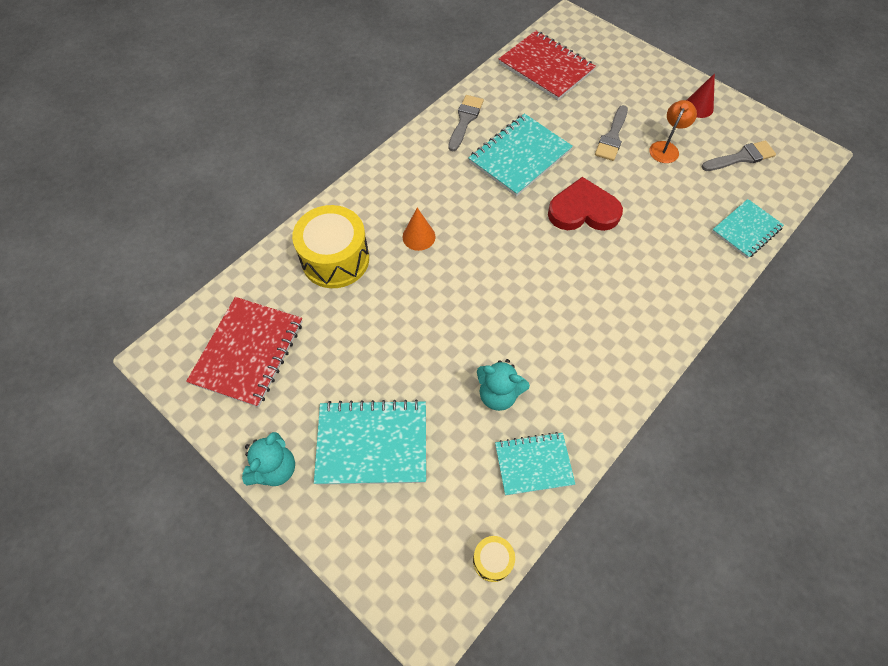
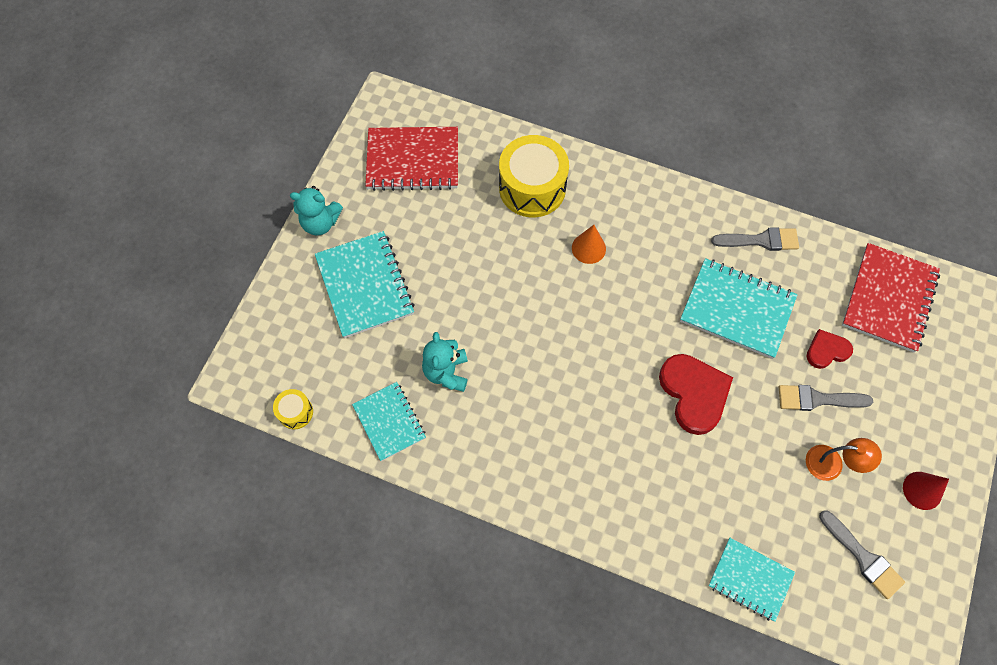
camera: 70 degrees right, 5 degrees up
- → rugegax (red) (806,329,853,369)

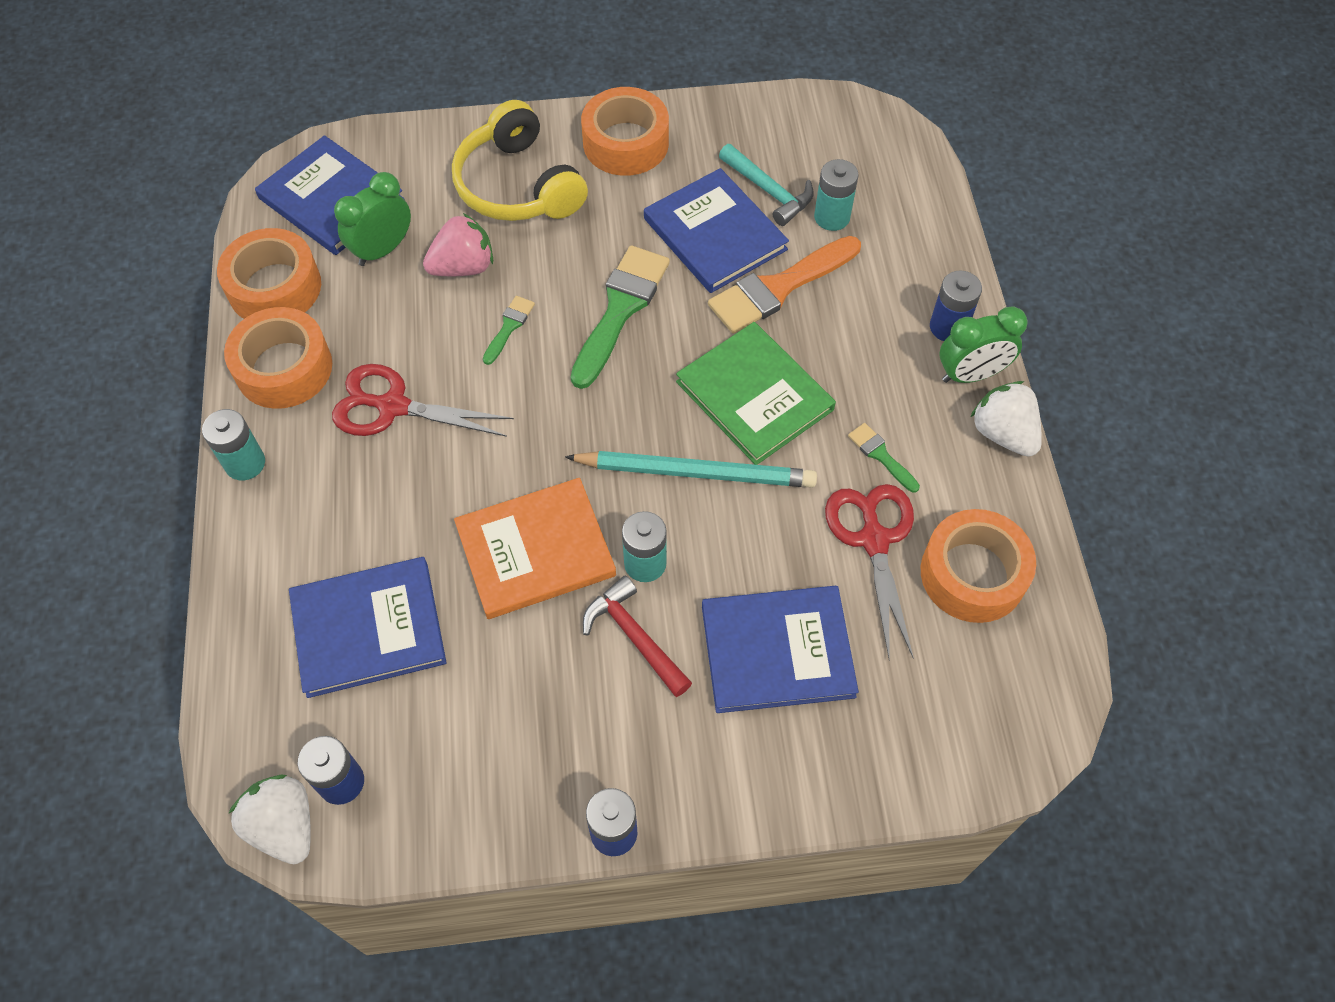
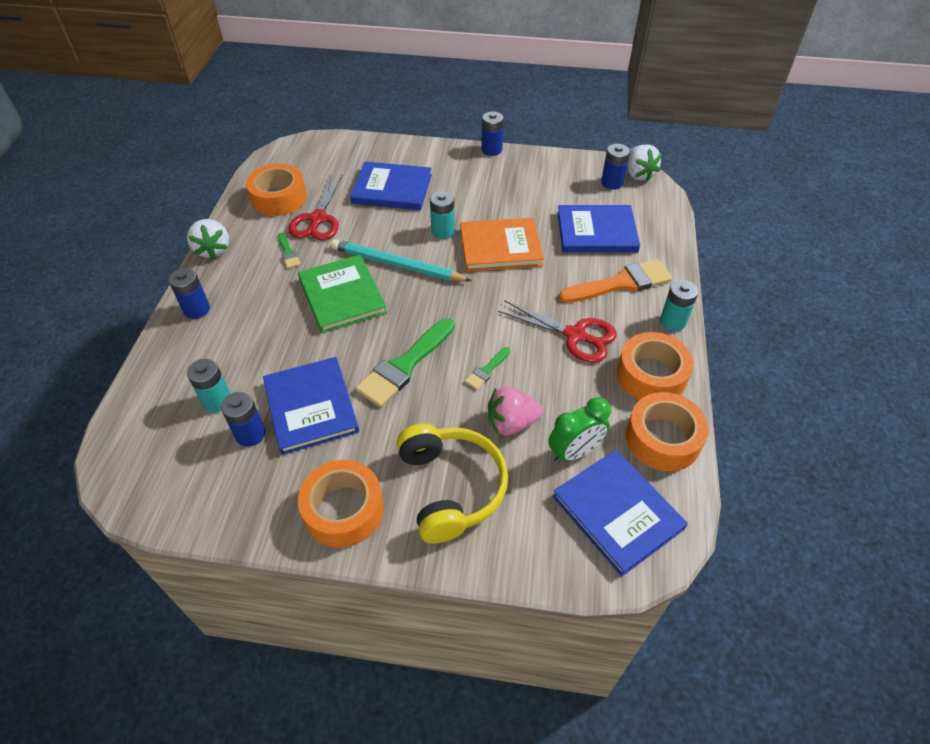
camera: 165 degrees left, 10 degrees down
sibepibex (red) (583,576,692,697) → -
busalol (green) (940,307,1028,383) → -
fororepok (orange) (708,236,861,334) → fororepok (orange) (559,259,672,303), moved
sibepibex (turquoise) (719,144,814,226) → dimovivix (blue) (221,392,265,447)

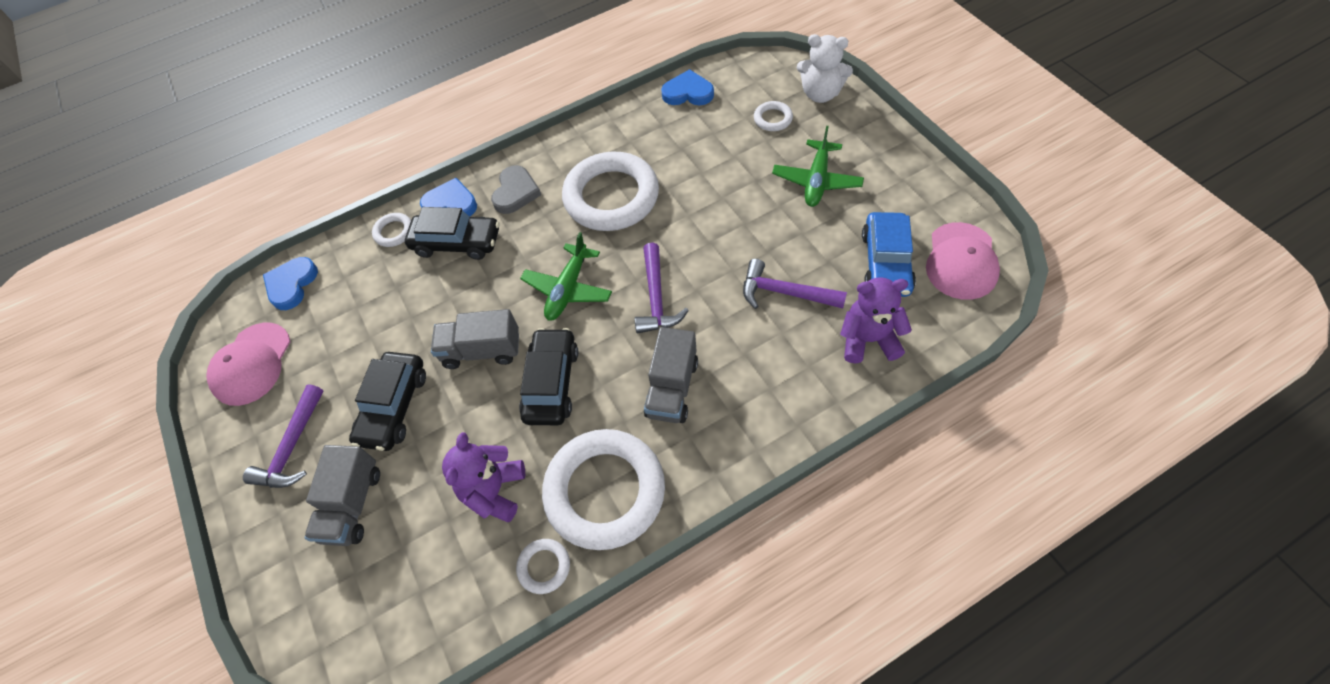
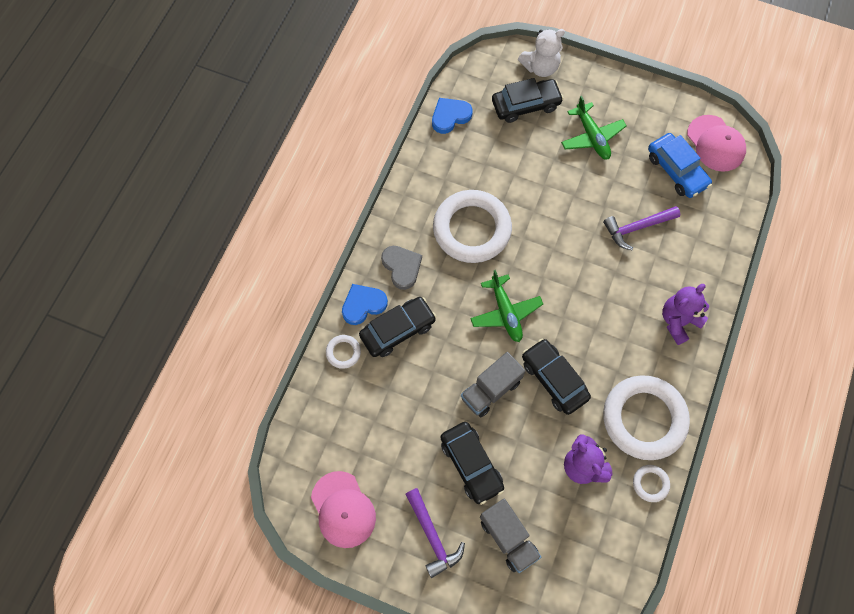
camera: 45 degrees left, 10 degrees up
rugegax (blue) (263,257,318,310) → -
sibepibex (purple) (635,243,689,334) → -
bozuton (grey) (644,327,698,423) → -
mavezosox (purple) (840,277,912,363) → mavezosox (purple) (662,284,709,345), moved
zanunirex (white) (754,101,793,131) → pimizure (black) (492,78,564,123)

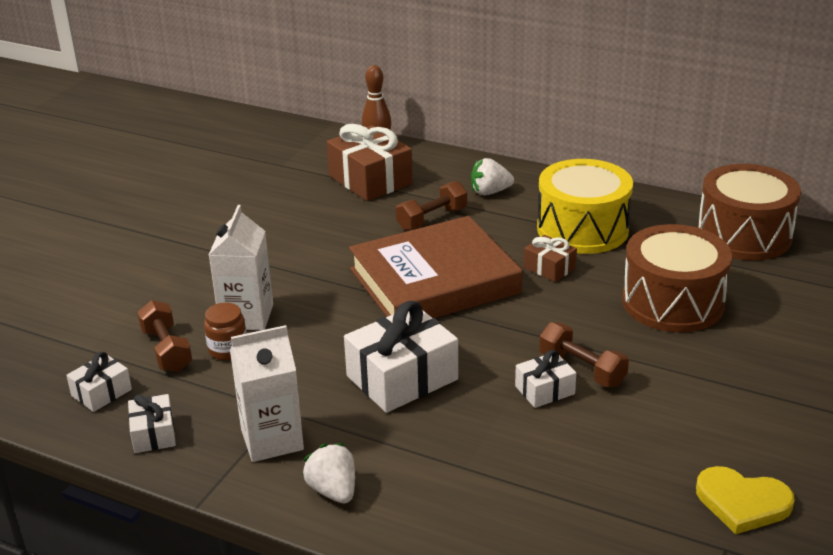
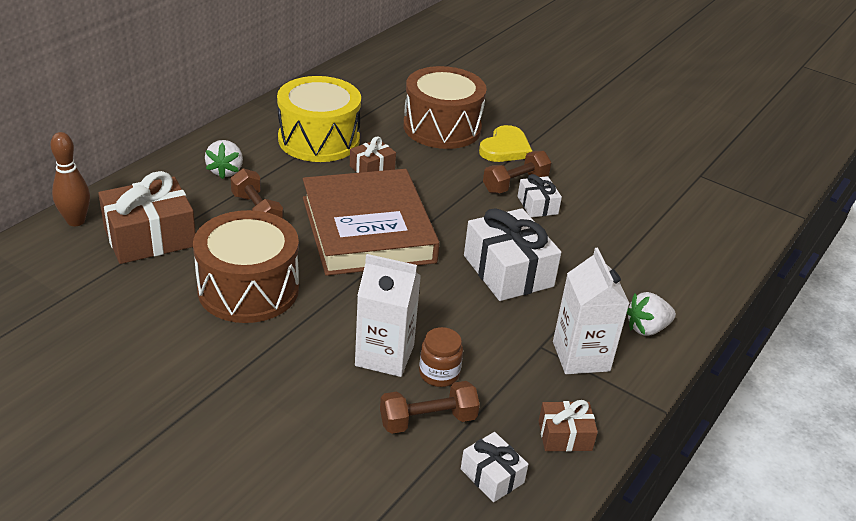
camera: 85 degrees left, 5 degrees up
rugegax (yellow) (696,466,795,534) → rugegax (yellow) (479,125,532,162), moved
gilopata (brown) (698,164,801,260) → gilopata (brown) (193,210,299,323), moved
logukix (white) (128,394,176,453) → logukix (brown) (539,400,598,452)

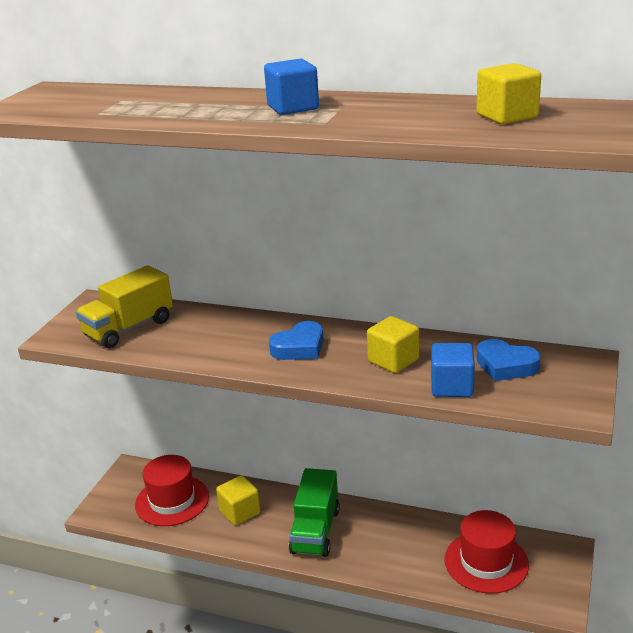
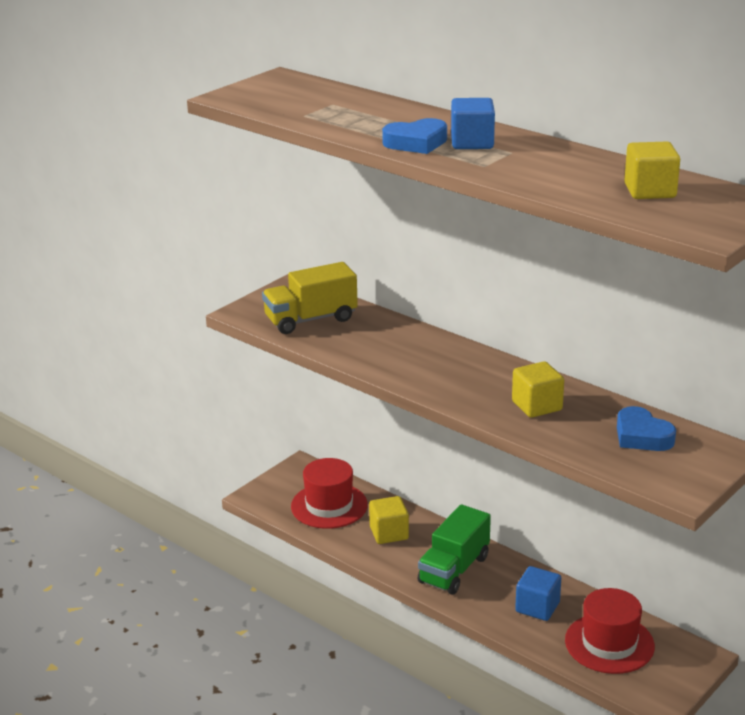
camera: 20 degrees right, 0 degrees up
rugegax (blue) (269,321,324,360) → rugegax (blue) (382,118,447,154), moved
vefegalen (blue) (431,343,475,397) → vefegalen (blue) (515,566,561,621), moved

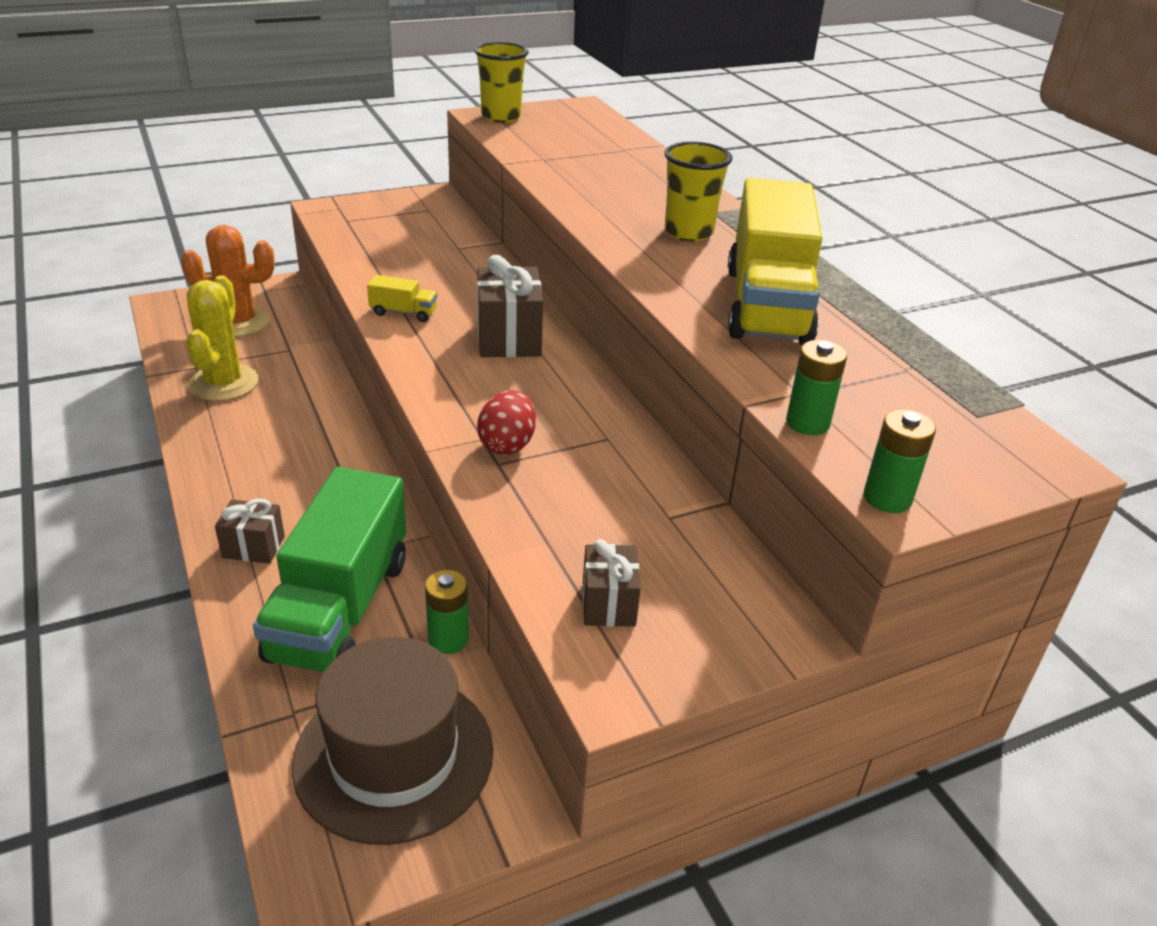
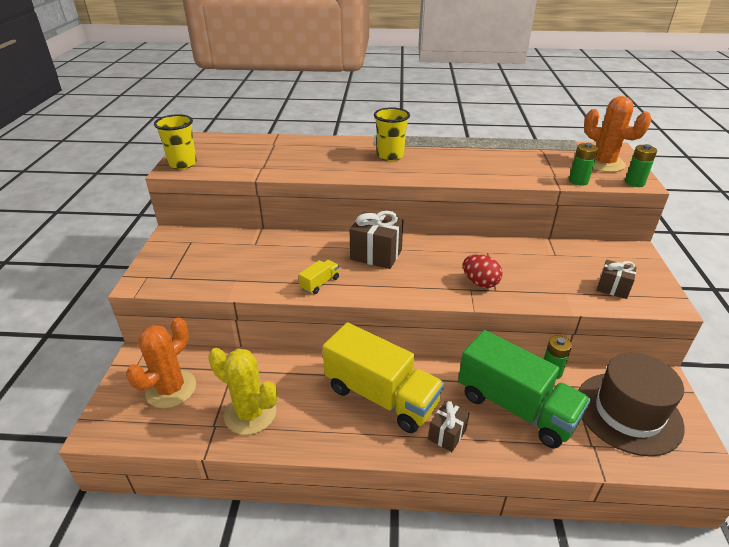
camera: 60 degrees left, 0 degrees up
- → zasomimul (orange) (584,96,652,172)
bozuton (yellow) (728,178,822,345) → bozuton (yellow) (323,322,444,433), moved

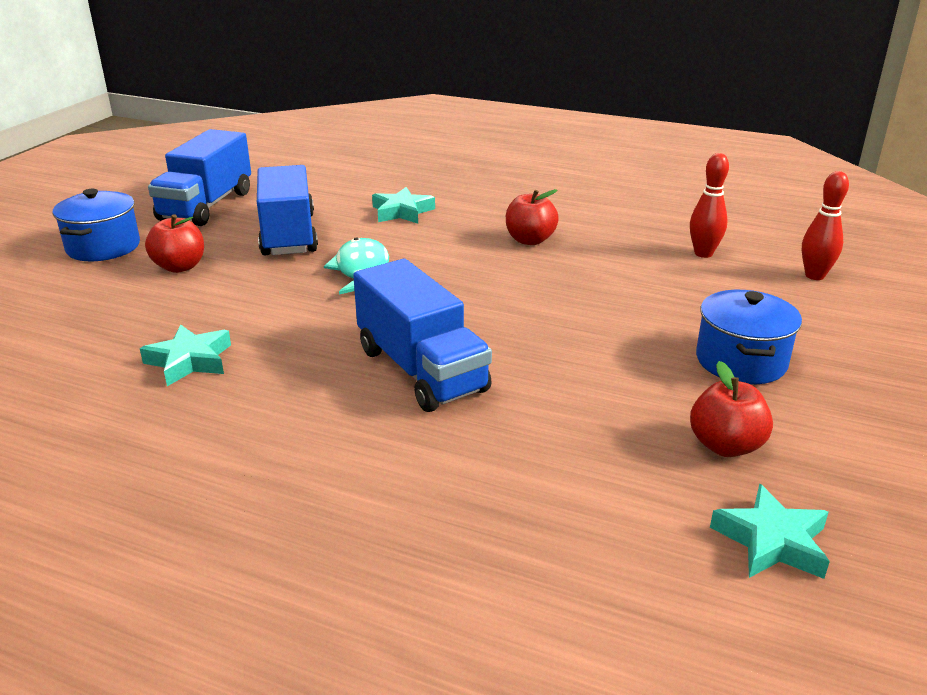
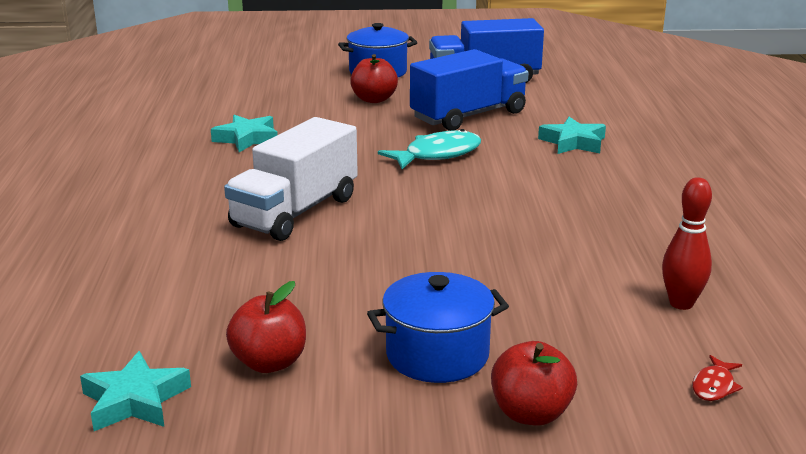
camera: 65 degrees right, 5 degrees down
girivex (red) (506,189,559,245) → girivex (red) (491,341,577,426), moved
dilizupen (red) (802,171,849,280) → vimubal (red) (692,355,743,401)
bozuton (blue) (353,259,492,412) → bozuton (white) (224,117,358,241)

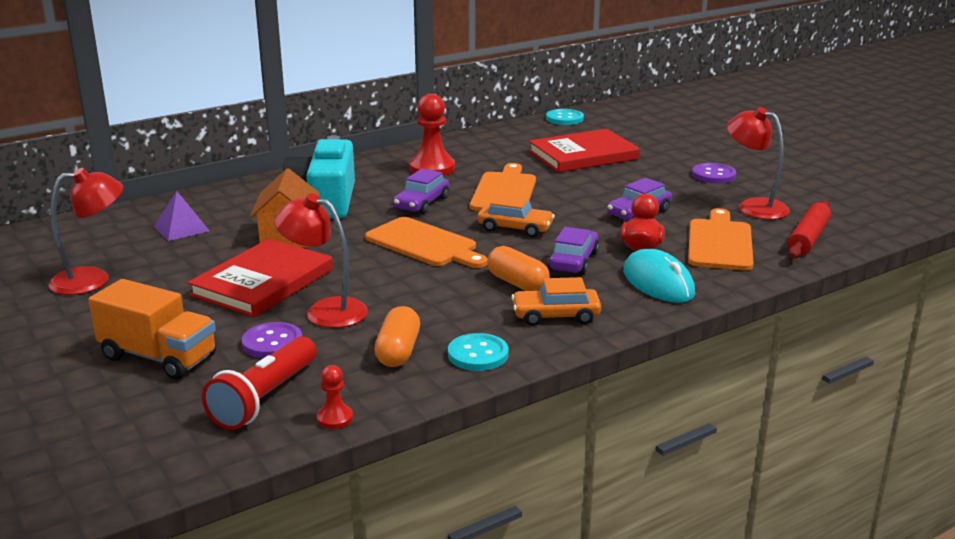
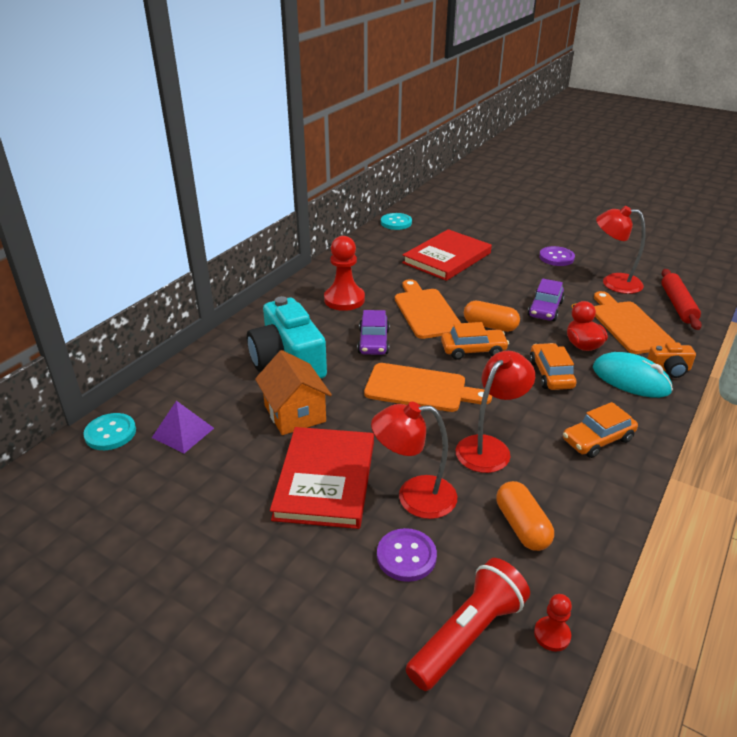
camera: 25 degrees left, 10 degrees up
bozuton (orange) (89,279,216,379) → -
- → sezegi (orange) (647,342,696,378)
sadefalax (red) (49,168,123,295) → sadefalax (red) (456,351,535,473), moved
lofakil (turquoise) (448,333,508,371) → lofakil (turquoise) (84,413,136,450), moved
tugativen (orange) (487,246,550,291) → tugativen (orange) (464,301,520,332), moved
pimizure (purple) (548,227,599,274) → pimizure (orange) (529,343,576,390)
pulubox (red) (202,336,317,430) → pulubox (red) (406,558,530,691), 135 degrees counterclockwise

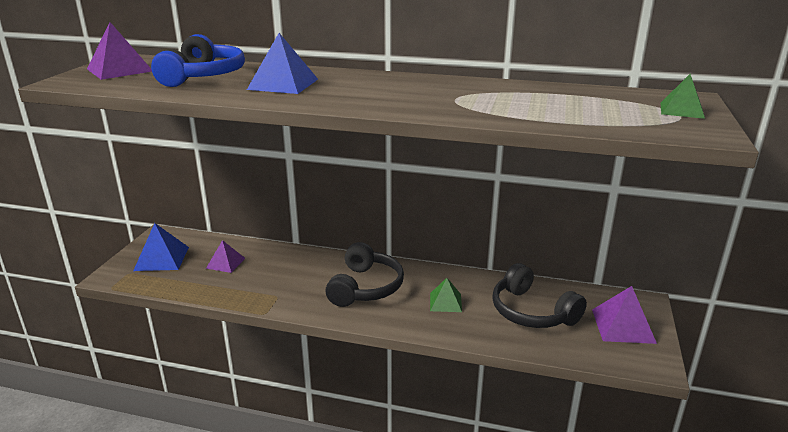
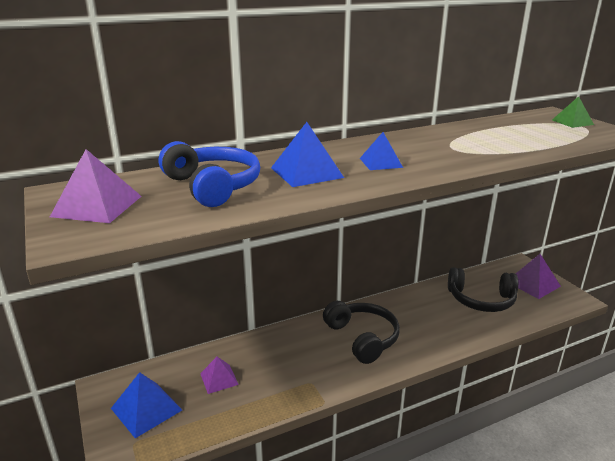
camera: 40 degrees left, 0 degrees up
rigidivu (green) (430,278,462,312) → -
- → rigidivu (blue) (360,132,403,170)

